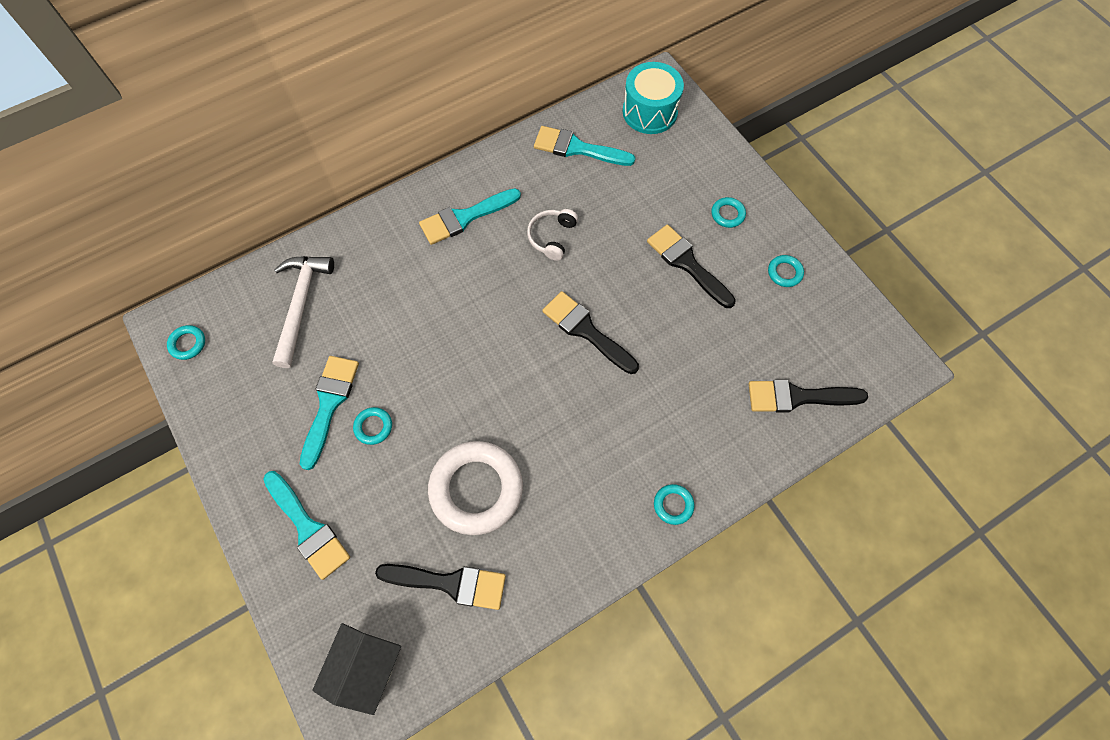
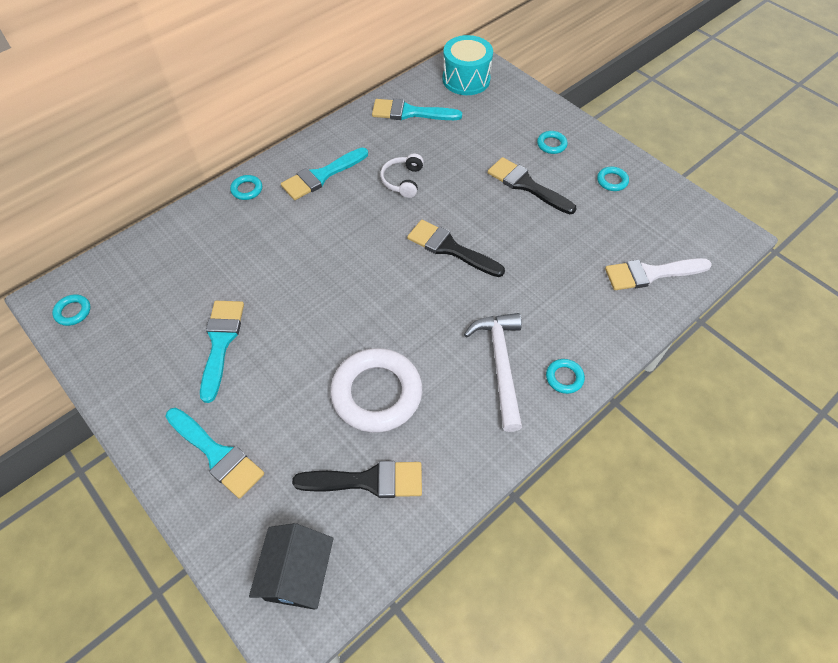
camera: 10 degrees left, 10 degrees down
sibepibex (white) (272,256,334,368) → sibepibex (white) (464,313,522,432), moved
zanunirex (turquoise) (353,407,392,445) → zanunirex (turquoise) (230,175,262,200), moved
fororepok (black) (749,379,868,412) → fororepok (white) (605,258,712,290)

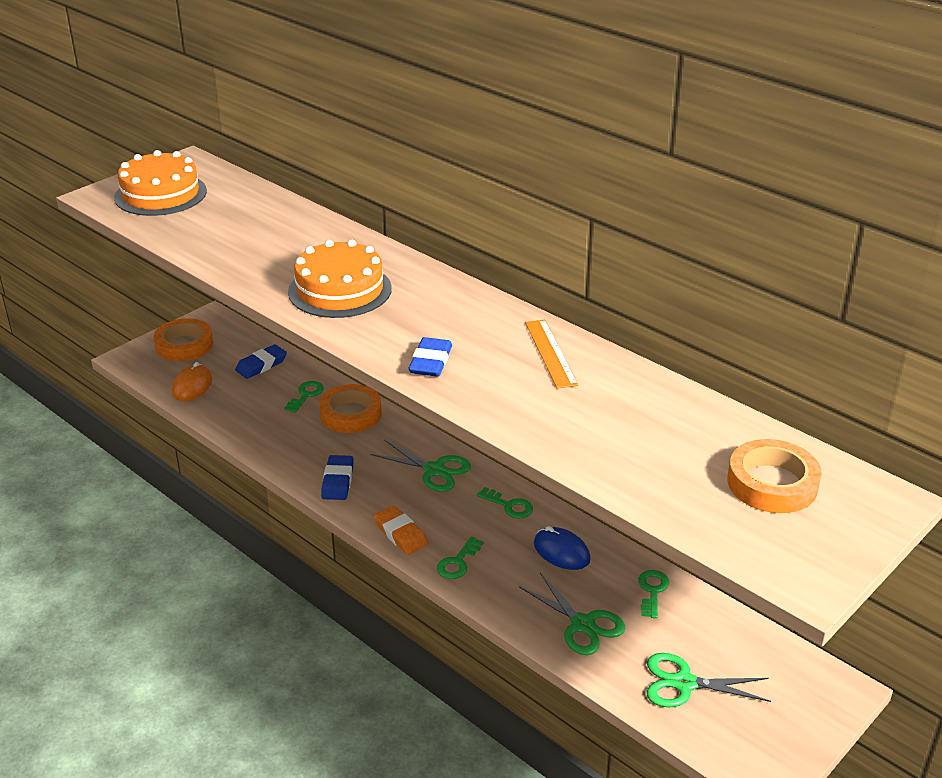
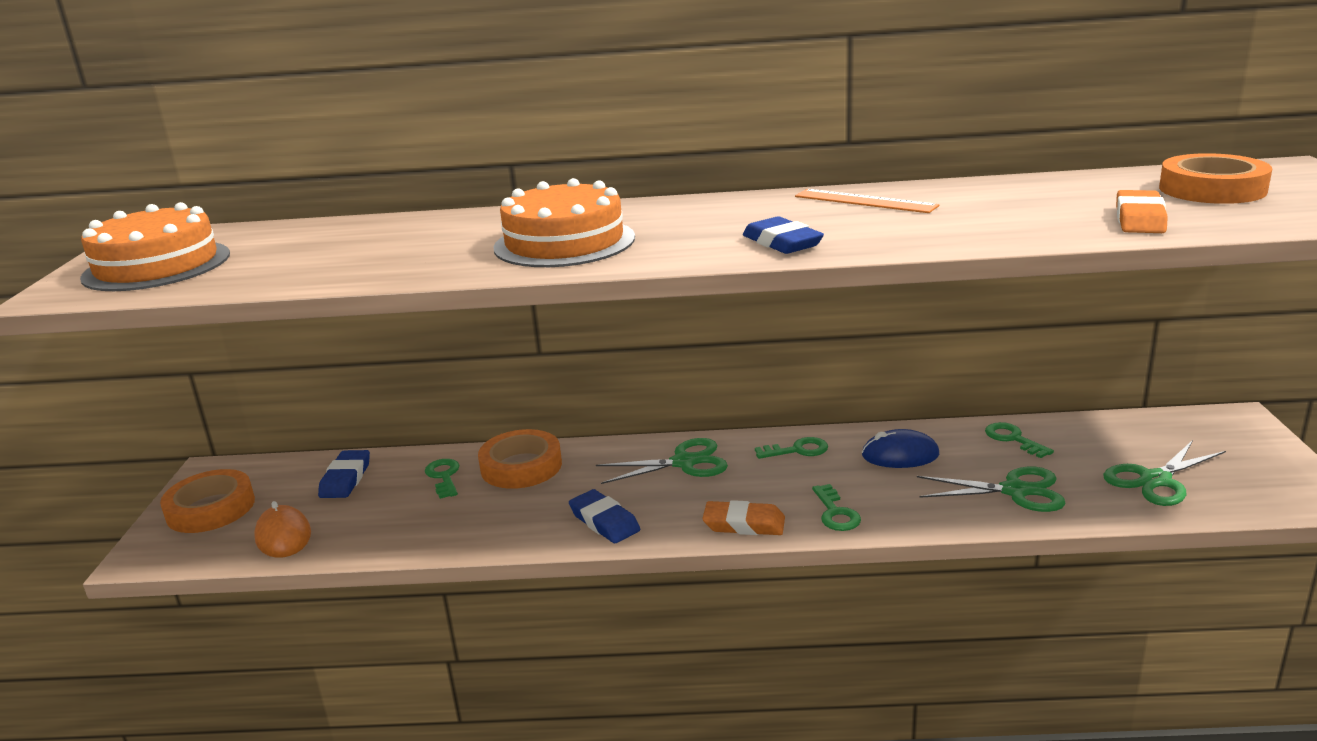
camera: 40 degrees left, 10 degrees down
- → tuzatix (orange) (1116,190,1168,233)

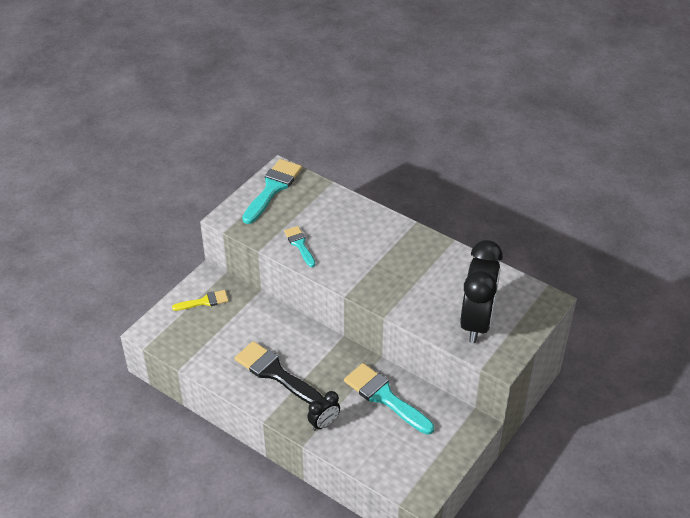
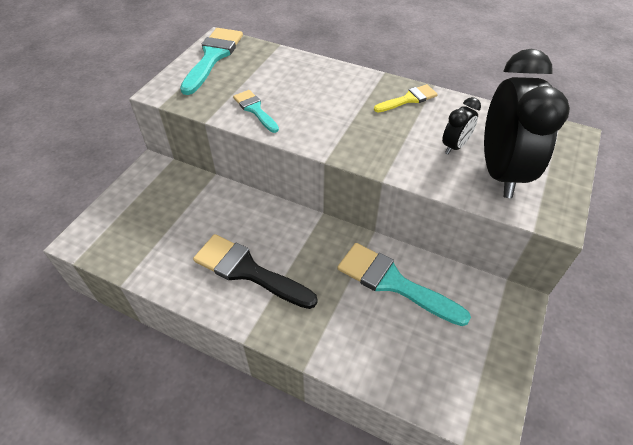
camera: 10 degrees left, 5 degrees up
fororepok (yellow) (172,290,229,311) → fororepok (yellow) (374,84,438,112), moved
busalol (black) (307,391,340,431) → busalol (black) (442,97,481,154), moved

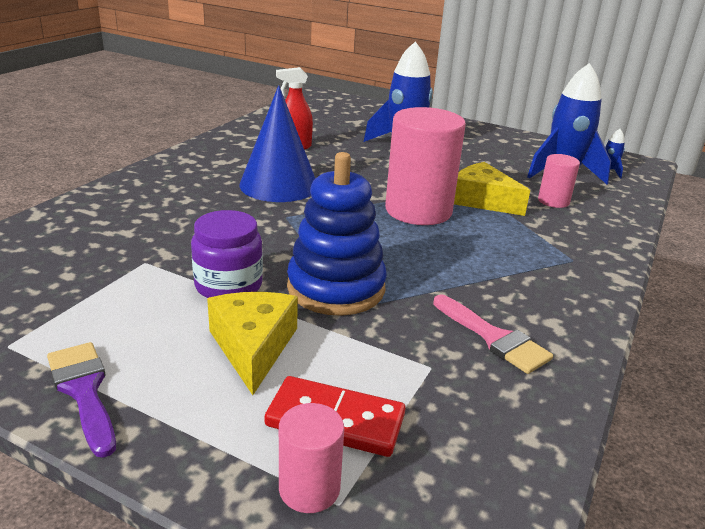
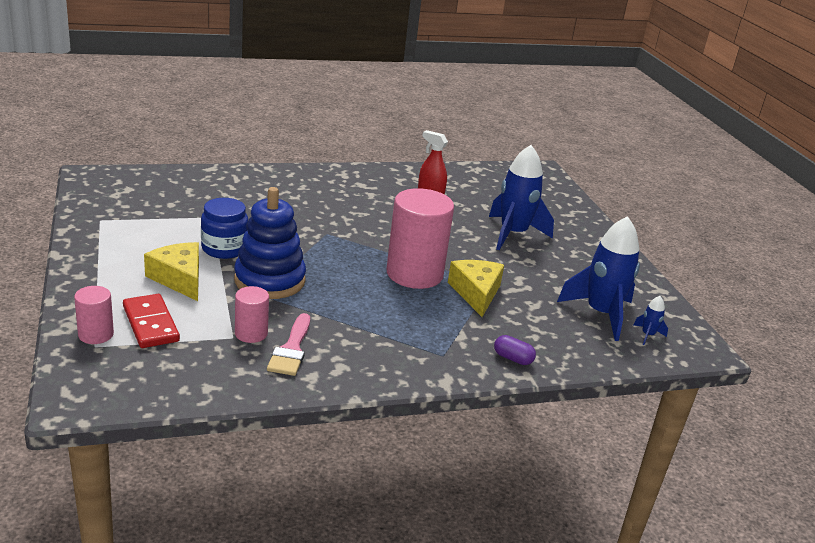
camera: 45 degrees right, 0 degrees up
fororepok (purple) (47,342,116,458) → -
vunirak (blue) (239,85,316,202) → -
- → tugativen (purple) (494,335,536,365)
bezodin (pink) (538,154,580,208) → bezodin (pink) (235,286,269,343), moved
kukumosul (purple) (191,210,263,298) → kukumosul (blue) (201,198,248,259)
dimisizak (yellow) (207,292,298,395) → dimisizak (yellow) (144,242,199,301), 75 degrees counterclockwise

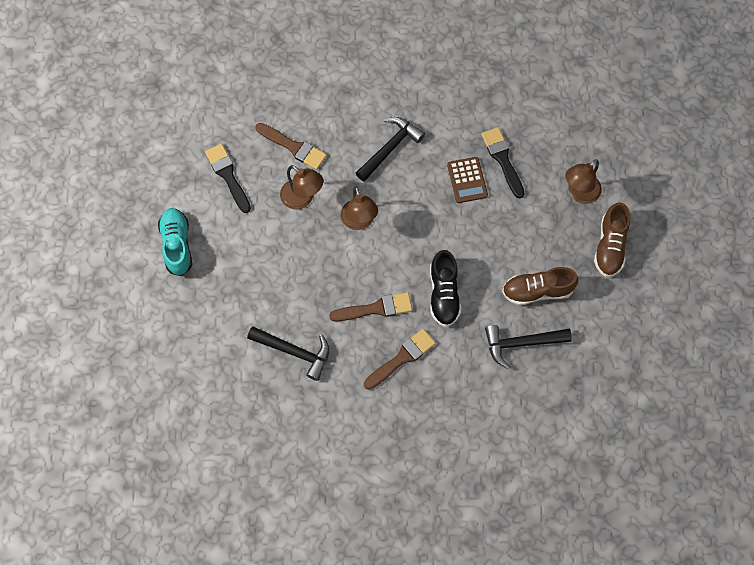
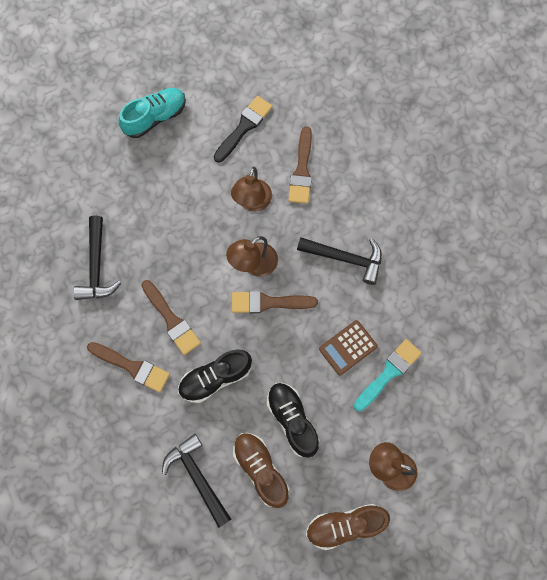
camera: 65 degrees right, 5 degrees up
- → fororepok (brown) (232,291,318,313)
- → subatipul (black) (266,383,319,458)
fororepok (black) (481,127,525,199) → fororepok (turquoise) (354,339,422,412)

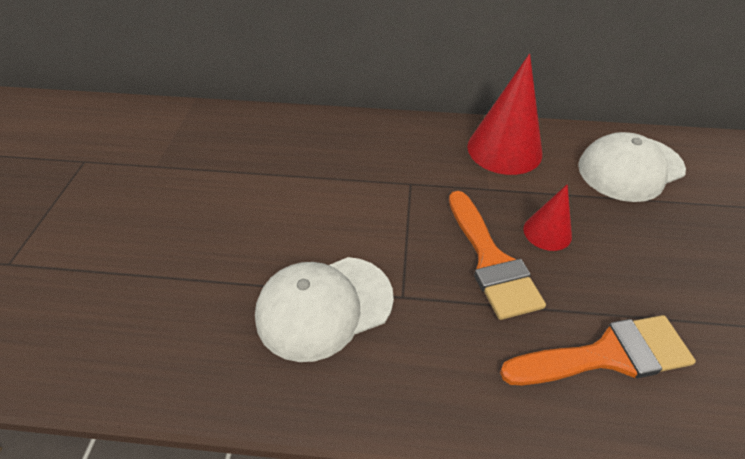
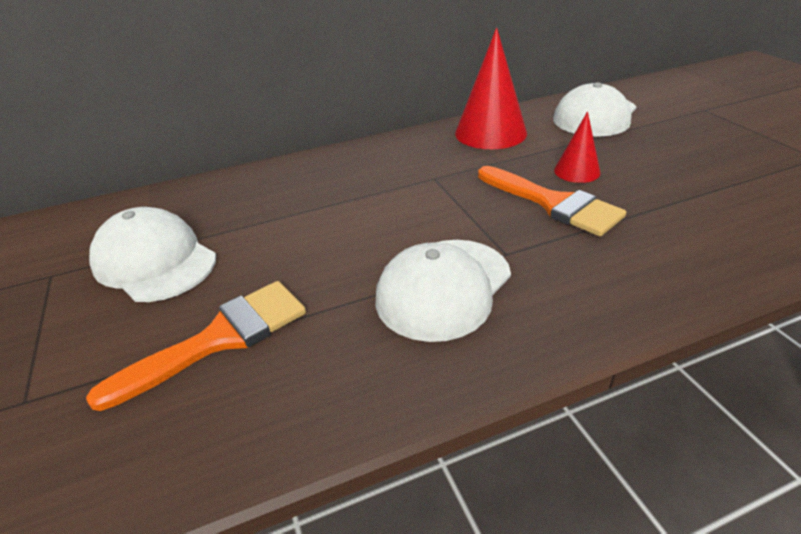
camera: 25 degrees left, 10 degrees down
- → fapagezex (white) (89,207,216,302)
fororepok (orange) (500,315,696,385) → fororepok (orange) (86,281,306,411), moved

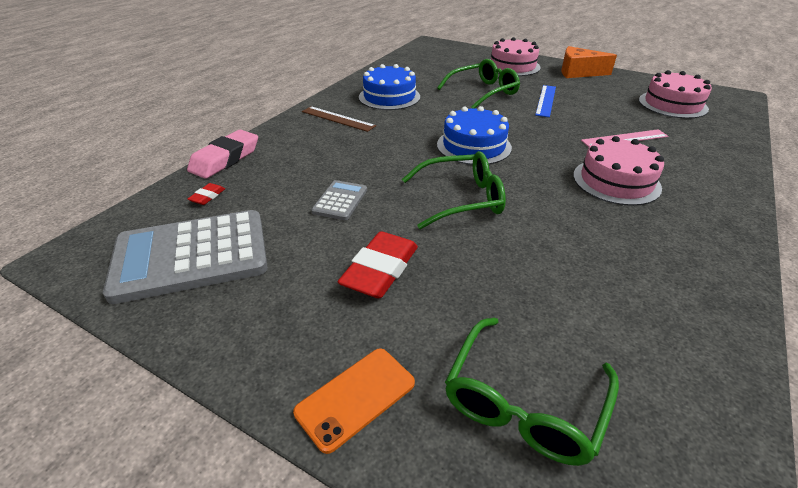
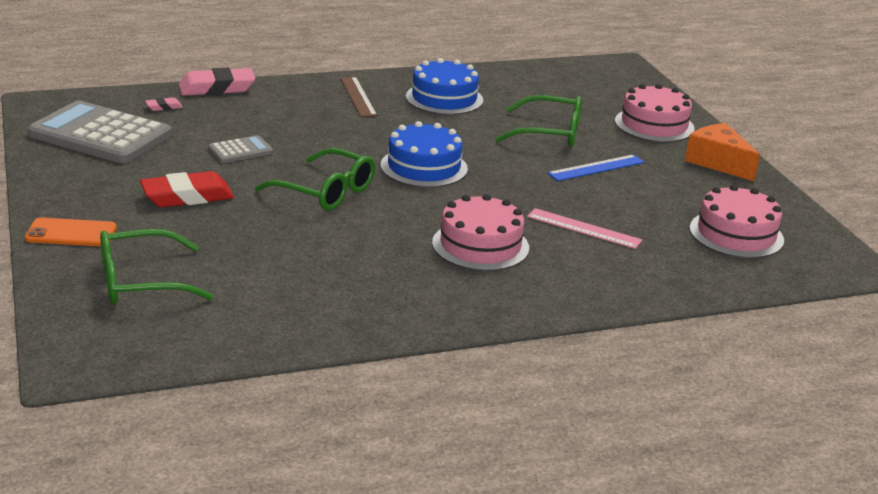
camera: 40 degrees right, 10 degrees down
tuzatix (red) (188,183,225,205) → tuzatix (pink) (145,97,183,111)

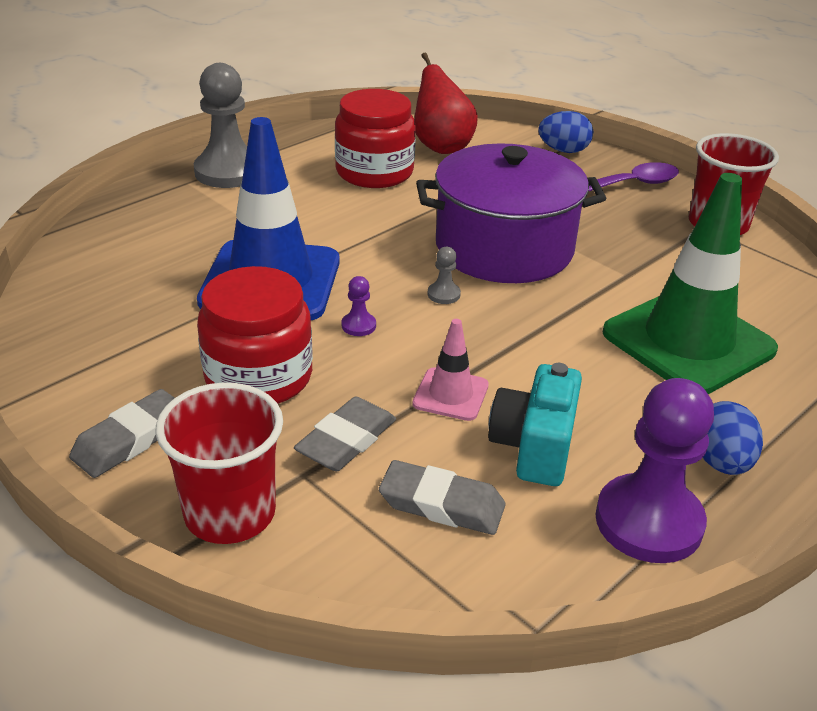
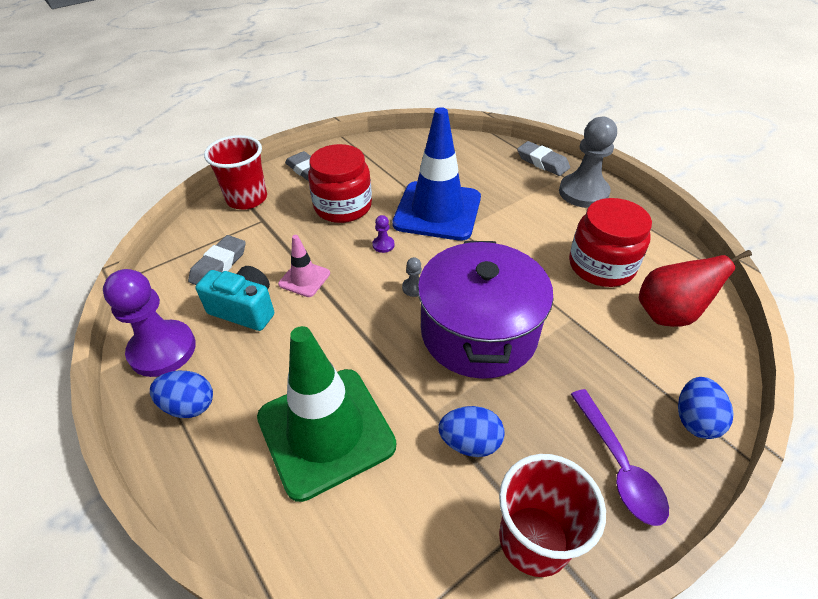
camera: 100 degrees right, 10 degrees up
- → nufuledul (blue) (438,406,505,457)
tuzatix (grey) (294,397,396,471) → tuzatix (grey) (517,141,570,176), moved

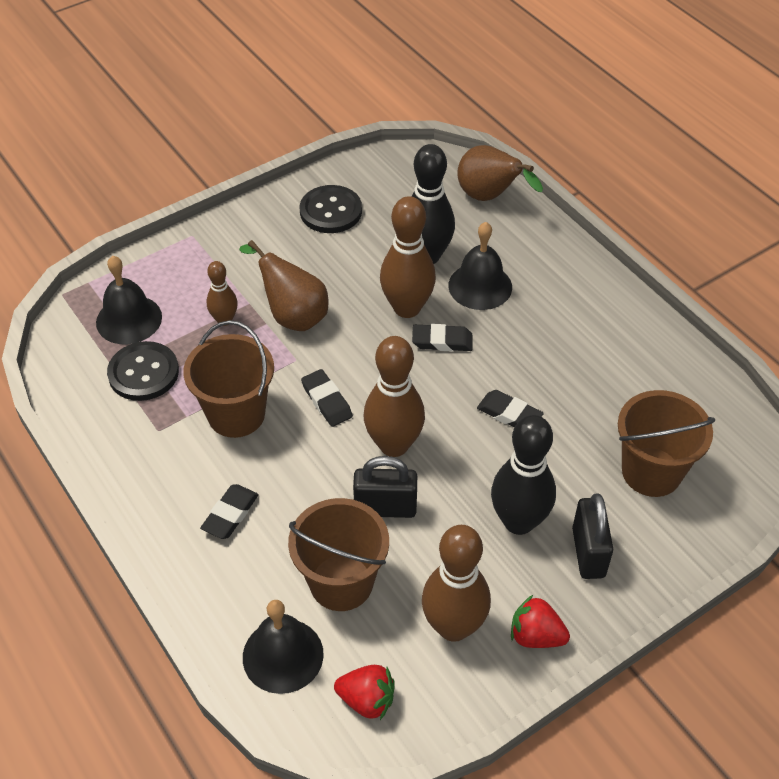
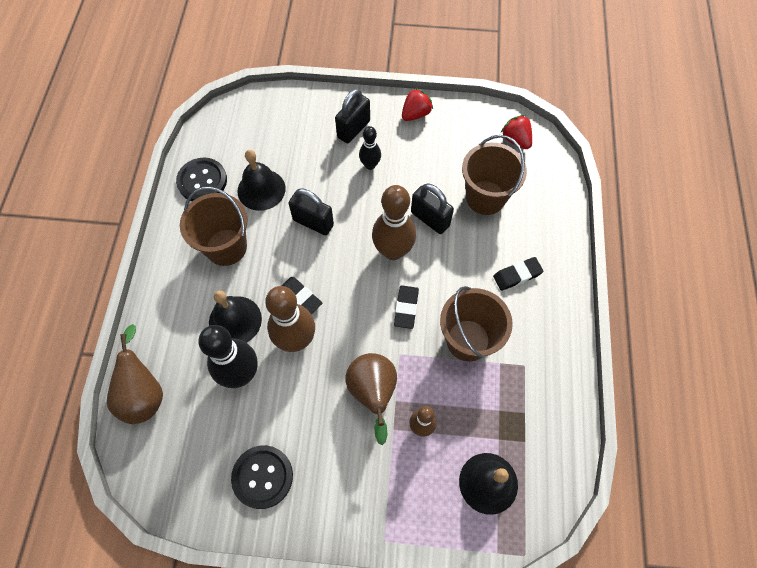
camera: 140 degrees left, 15 degrees up
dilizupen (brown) (422,525,491,642) → -
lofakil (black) (107,341,179,401) → lofakil (black) (176,158,227,201), moved
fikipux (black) (243,600,324,694) → fikipux (black) (238,150,286,211), moved
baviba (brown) (618,390,715,497) → baviba (brown) (180,187,248,266), moved
tuzatix (black) (477,390,544,427) → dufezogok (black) (289,188,334,235)
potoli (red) (511,595,570,648) → potoli (red) (402,88,433,121), 105 degrees counterclockwise
dilizupen (black) (491,415,556,535) → dilizupen (black) (359,126,381,170), x0.55

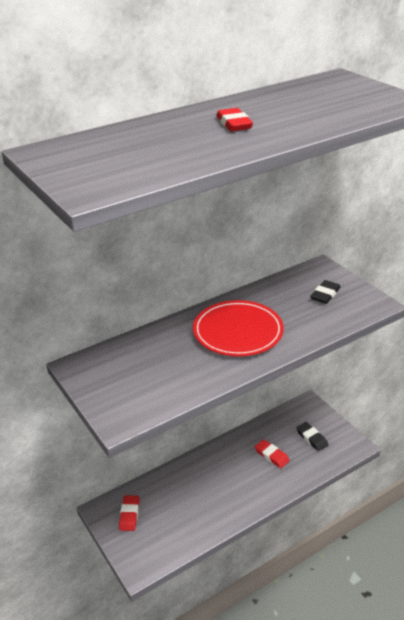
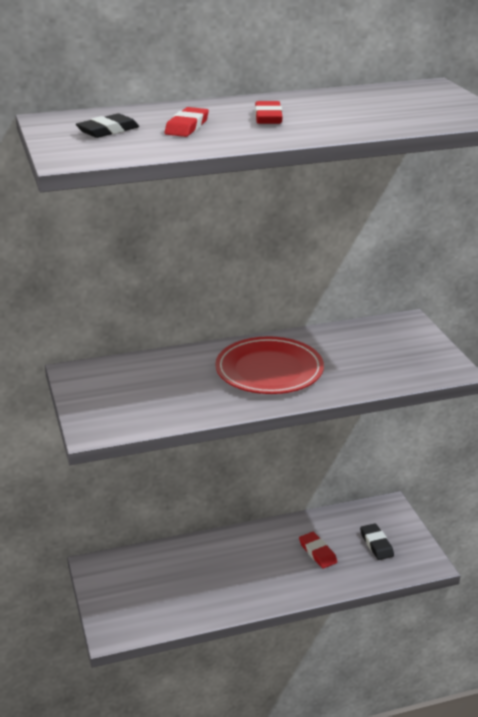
camera: 15 degrees right, 5 degrees down
tuzatix (red) (119,495,139,531) → tuzatix (red) (165,107,209,137), moved
tuzatix (black) (310,280,341,304) → tuzatix (black) (76,113,139,138), moved

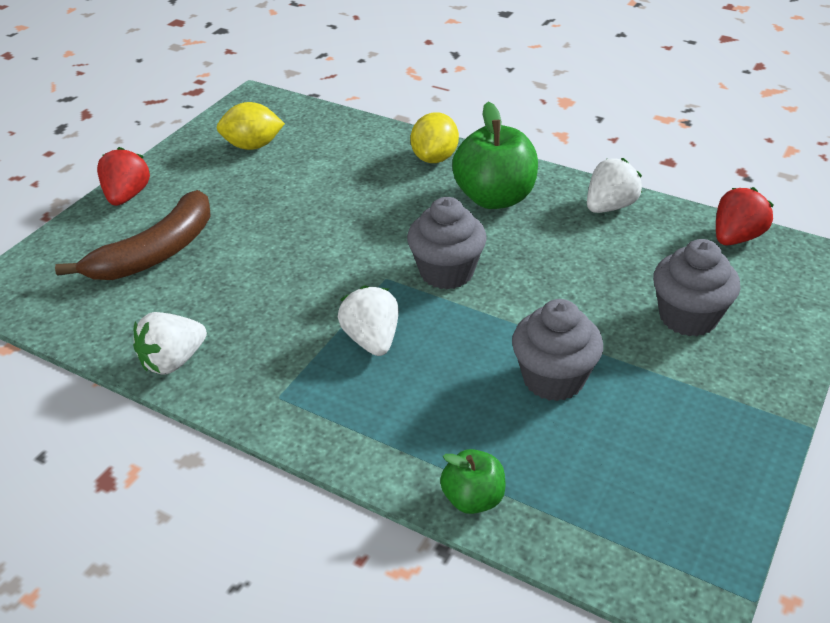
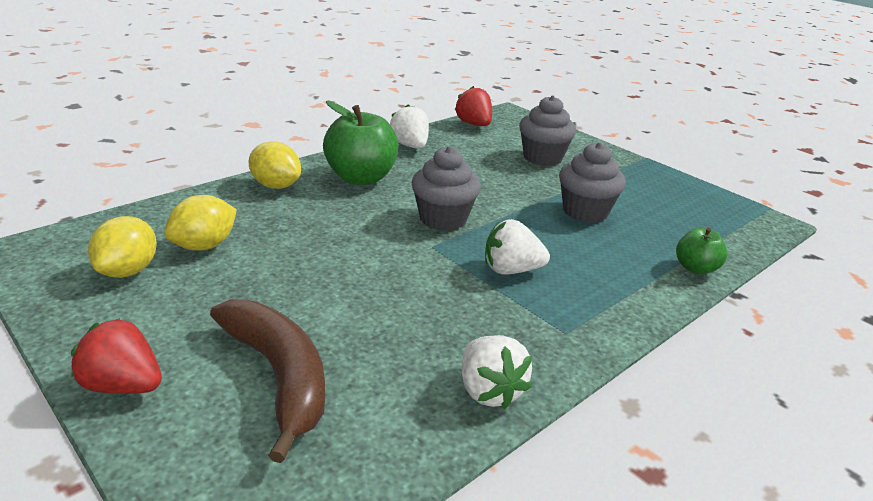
camera: 75 degrees left, 10 degrees down
- → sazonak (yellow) (164,195,237,250)

